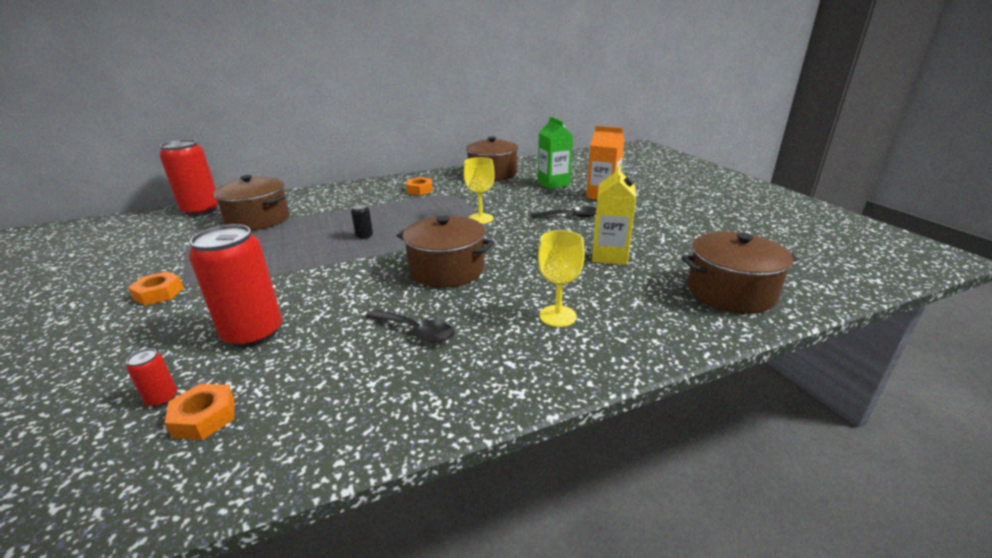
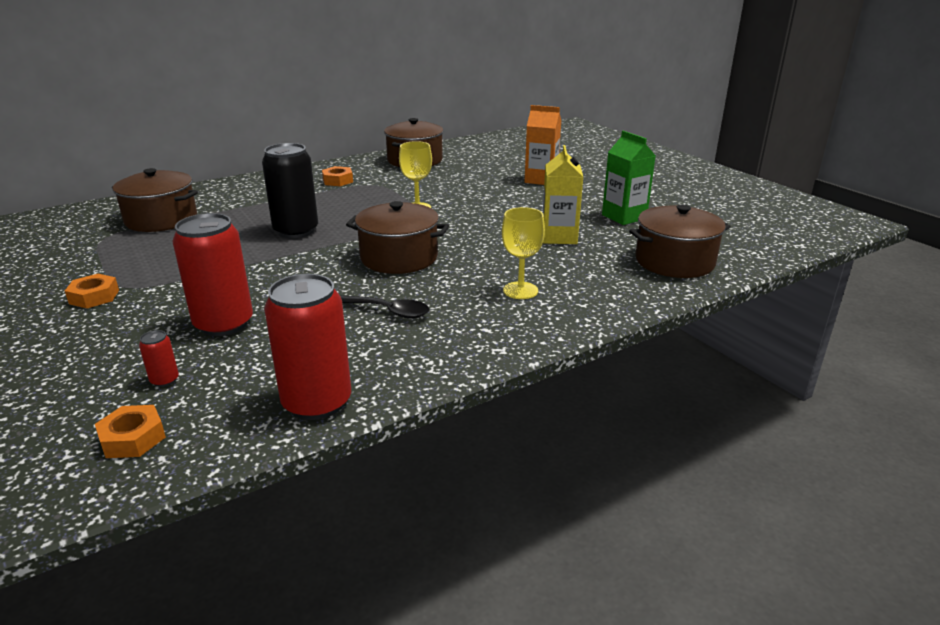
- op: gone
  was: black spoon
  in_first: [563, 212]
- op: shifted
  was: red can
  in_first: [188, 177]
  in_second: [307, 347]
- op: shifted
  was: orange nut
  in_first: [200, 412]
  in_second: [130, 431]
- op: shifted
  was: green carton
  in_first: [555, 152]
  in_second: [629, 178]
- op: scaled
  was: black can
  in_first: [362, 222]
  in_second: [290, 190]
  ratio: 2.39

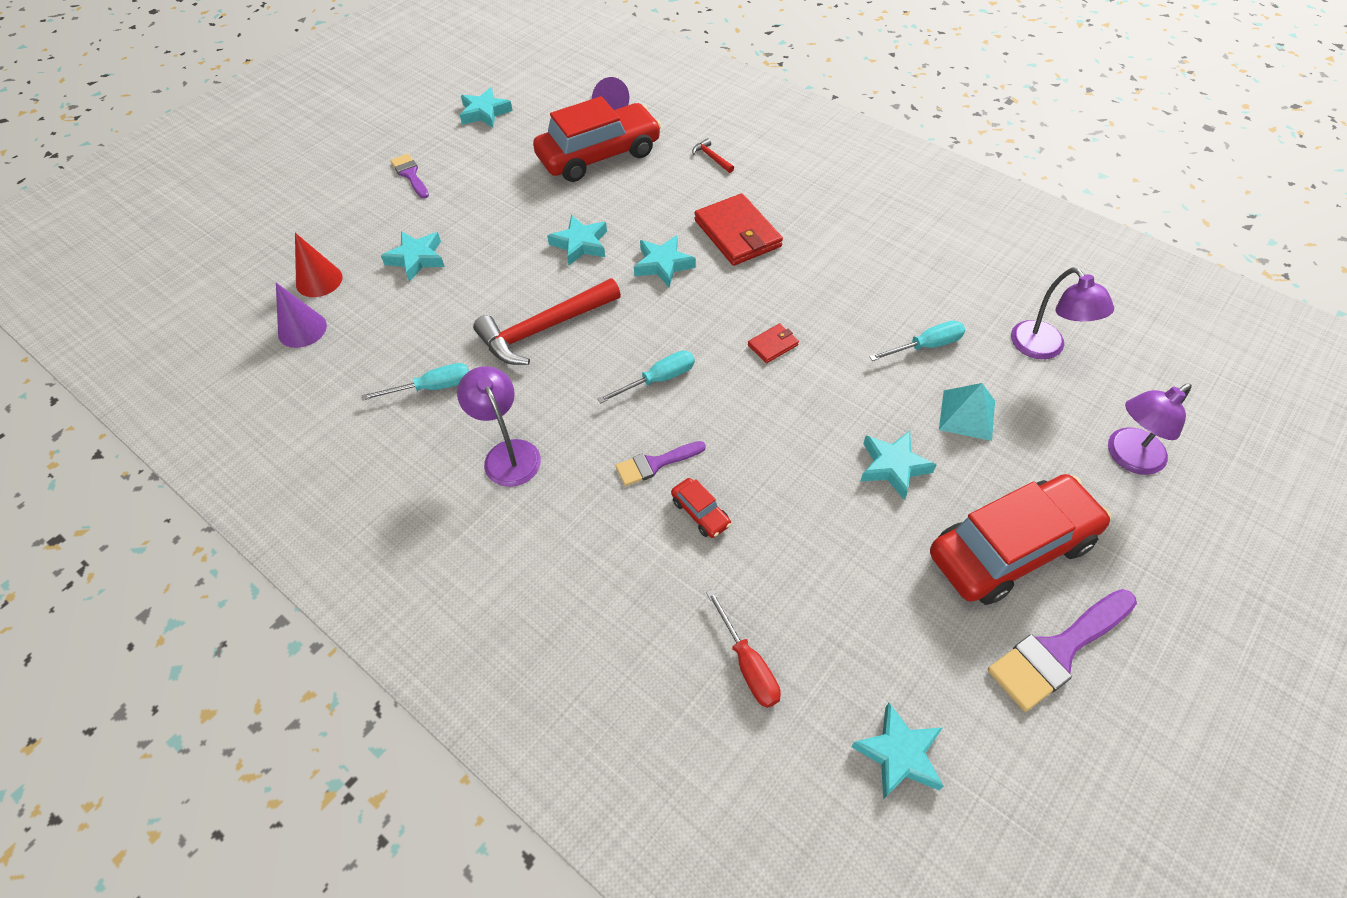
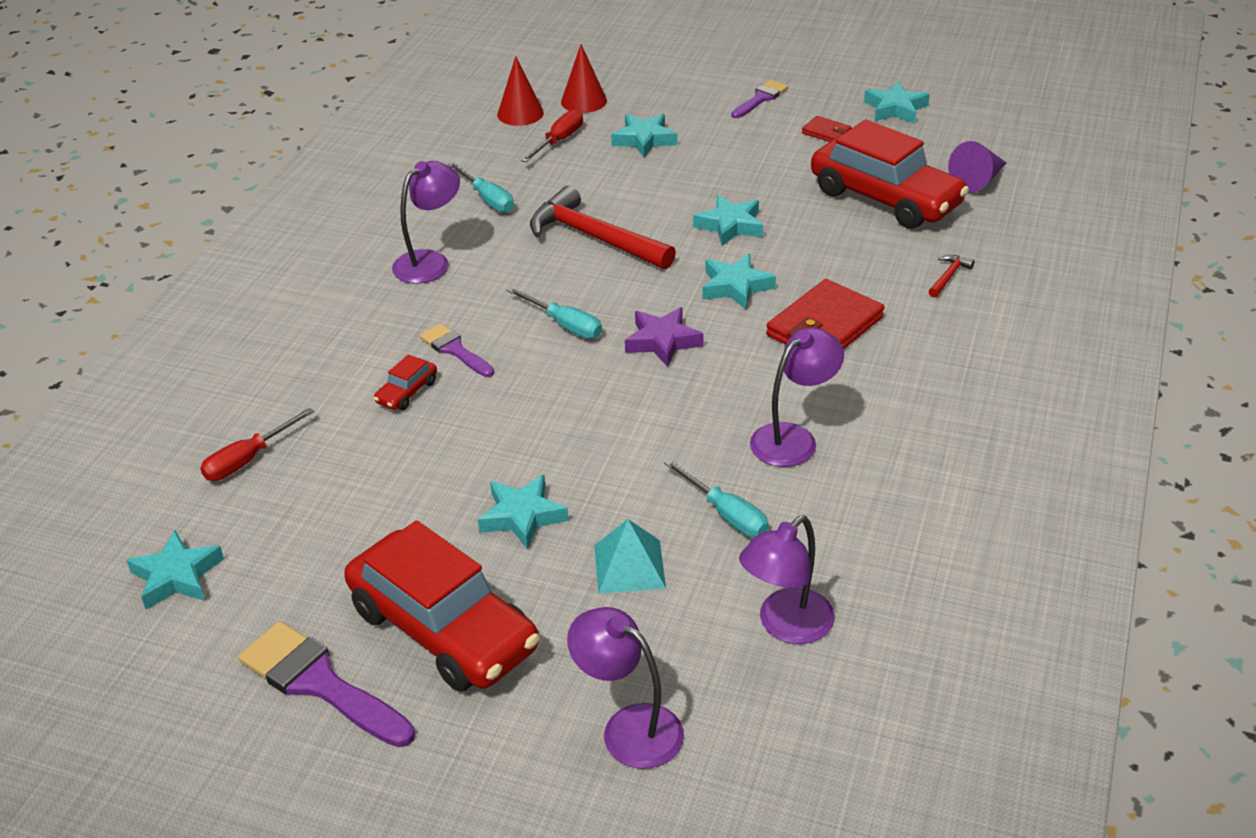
- op: new
  now: red screwdriver
  in_second: [552, 135]
- op: new
  now: purple star
  in_second: [664, 337]
- op: new
  now: purple lamp
  in_second: [797, 397]
- op: shifted
  was: red wallet
  in_first: [773, 343]
  in_second: [827, 129]
- op: repainted
  was: purple cone
  now: red cone
  in_first: [301, 315]
  in_second: [520, 91]

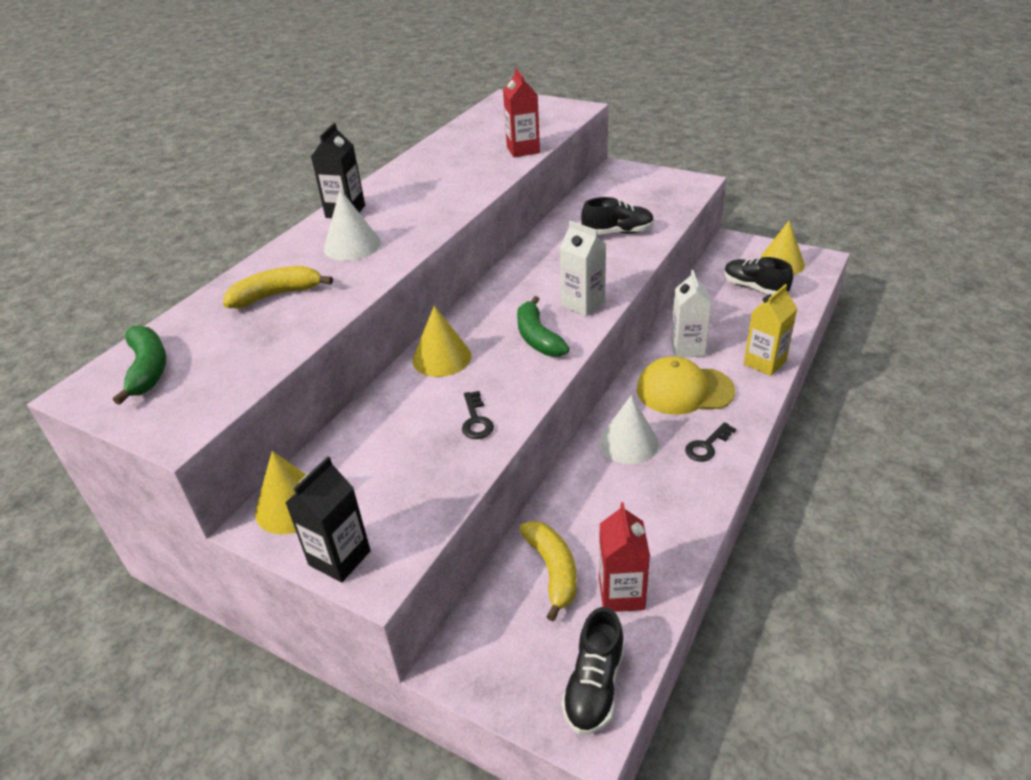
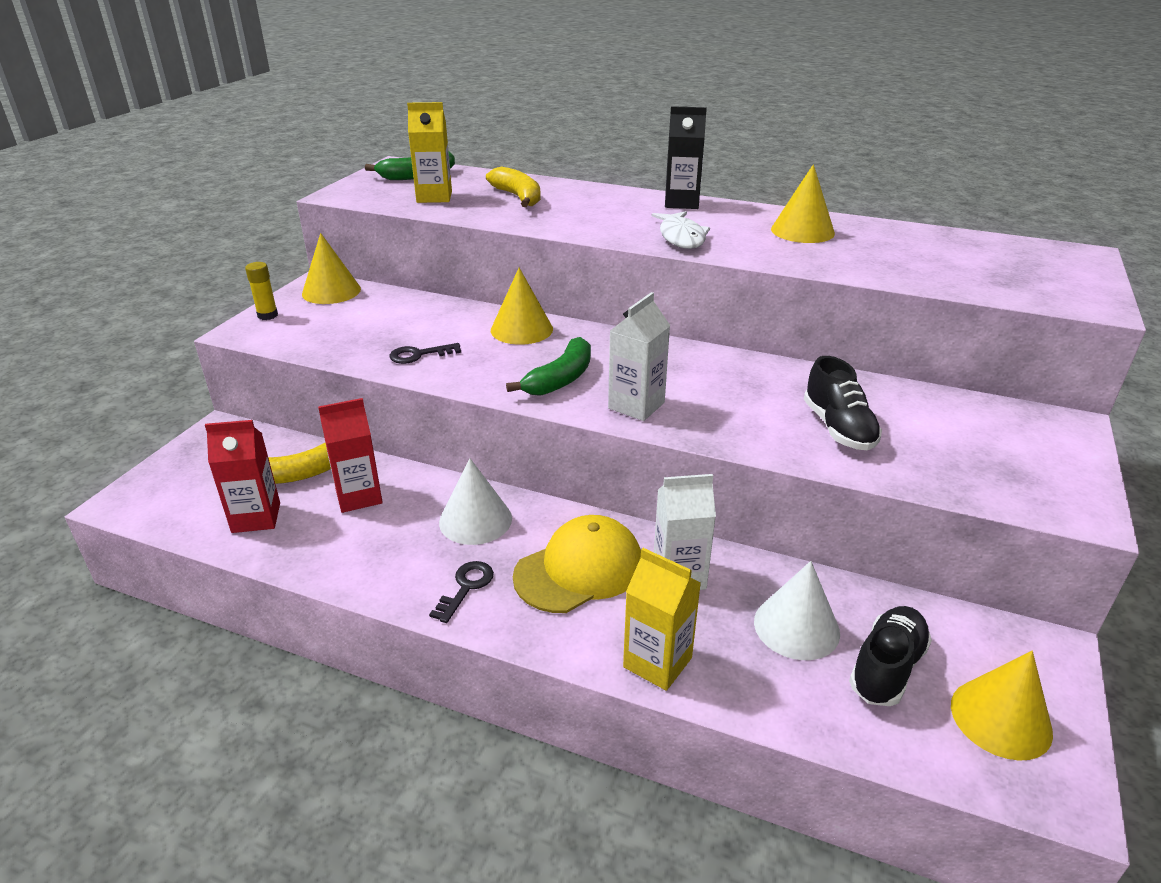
- op: gone
  was: black shoe
  in_first: [592, 671]
- op: new
  now: yellow carton
  in_second: [429, 152]
- op: new
  now: white fish
  in_second: [681, 230]
- op: new
  now: yellow cone
  in_second: [803, 203]
- op: shifted
  was: white cone
  in_first: [352, 225]
  in_second: [797, 610]
- op: shifted
  was: red carton
  in_first: [521, 112]
  in_second: [350, 455]
- op: swapped
  was: black carton
  now: yellow glue stick
  in_first: [328, 519]
  in_second: [261, 291]
- op: rotated
  was: green banana
  in_first: [543, 326]
  in_second: [548, 366]
  clockwise: 150
- op: rotated
  was: yellow cap
  in_first: [686, 385]
  in_second: [577, 564]
  clockwise: 60
- op: rotated
  was: black key
  in_first: [710, 442]
  in_second: [461, 592]
  clockwise: 75

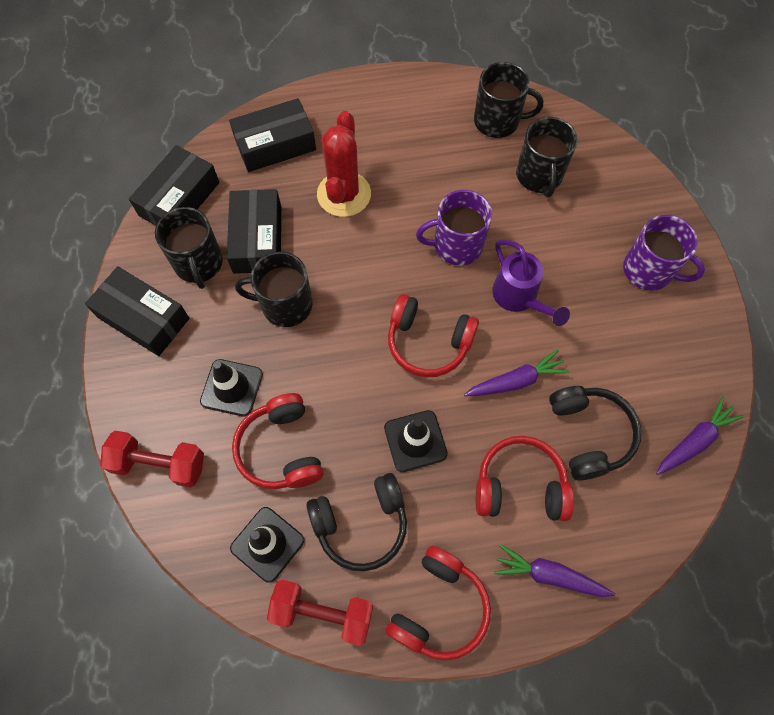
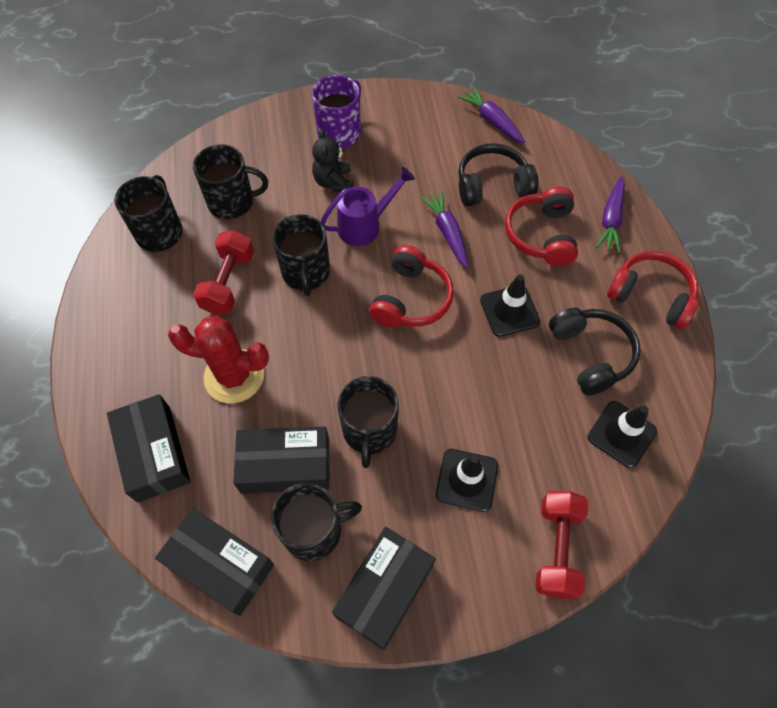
- op: gone
  was: red headphones
  in_first: [278, 441]
- op: new
  now: black teddy bear
  in_second: [332, 160]
- op: shifted
  was: red dumbbell
  in_first: [320, 613]
  in_second: [223, 272]
- op: repainted
  was: purple mug
  now: black mug
  in_first: [454, 228]
  in_second: [301, 255]

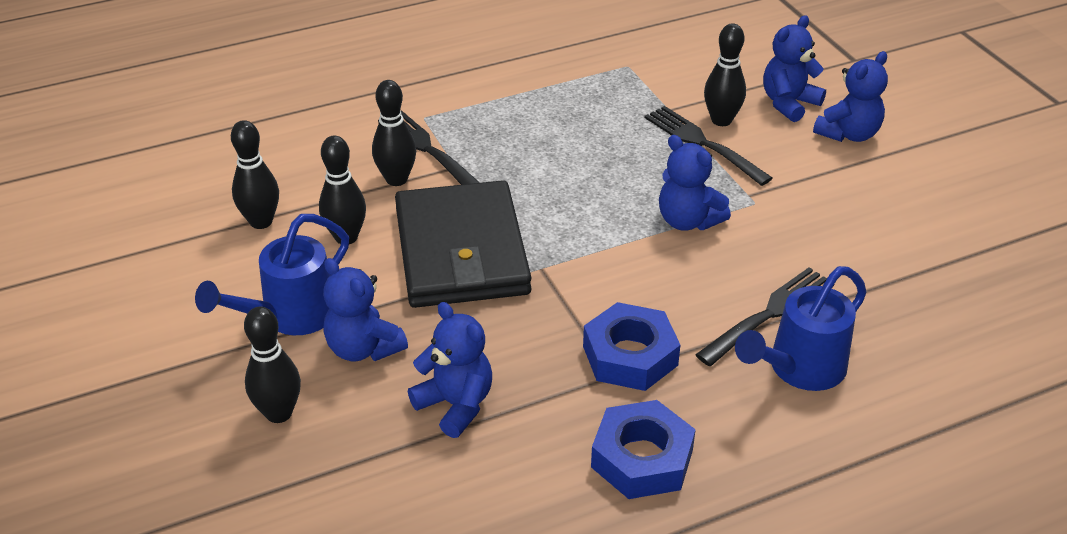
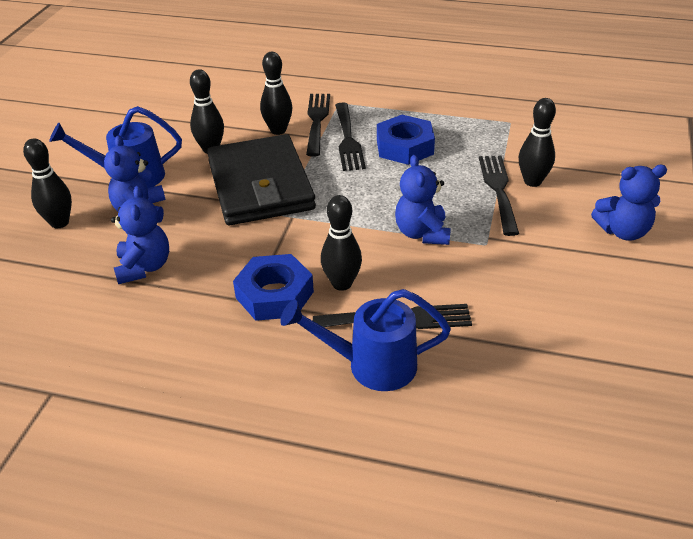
- op: gone
  was: blue teddy bear
  in_first: [794, 68]
- op: new
  now: black fork
  in_second: [350, 136]
- op: shifted
  was: black bowling pin
  in_first: [255, 174]
  in_second: [341, 243]
- op: shifted
  was: blue nut
  in_first: [643, 449]
  in_second: [406, 140]
- op: rotated
  was: black wallet
  in_first: [463, 244]
  in_second: [261, 179]
  clockwise: -45

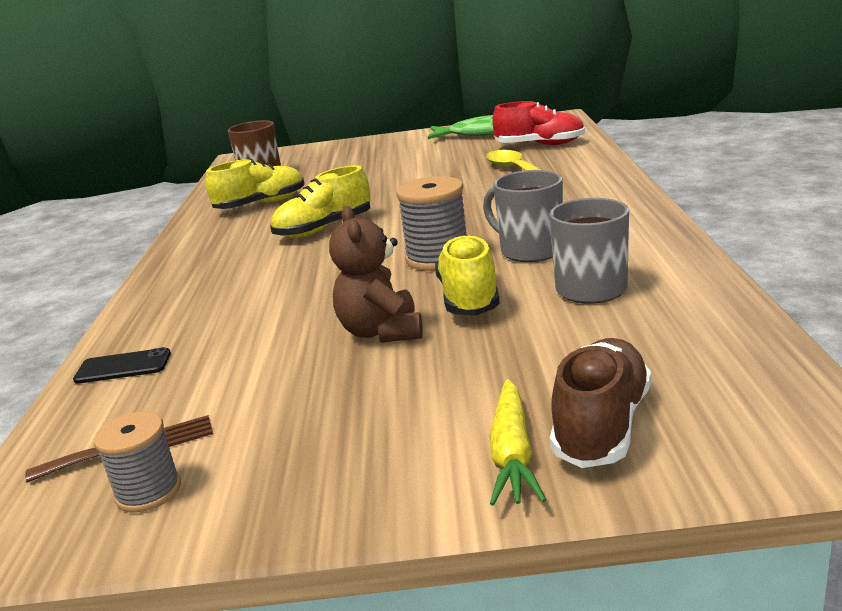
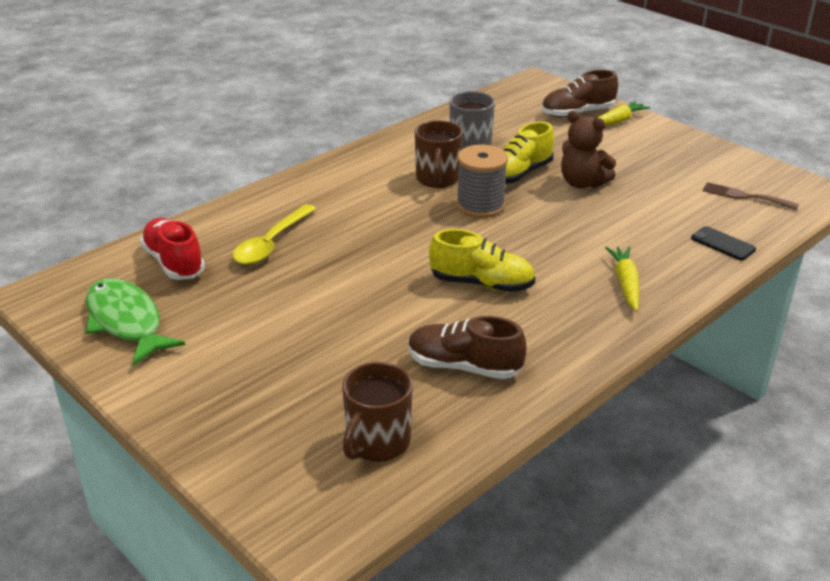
- op: gone
  was: grey spool
  in_first: [137, 462]
- op: new
  now: yellow carrot
  in_second: [622, 279]
- op: repainted
  was: yellow shoe
  now: brown shoe
  in_first: [254, 184]
  in_second: [467, 347]
- op: repainted
  was: grey mug
  now: brown mug
  in_first: [523, 216]
  in_second: [439, 154]
- op: rotated
  was: brown teddy bear
  in_first: [376, 274]
  in_second: [588, 149]
  clockwise: 90

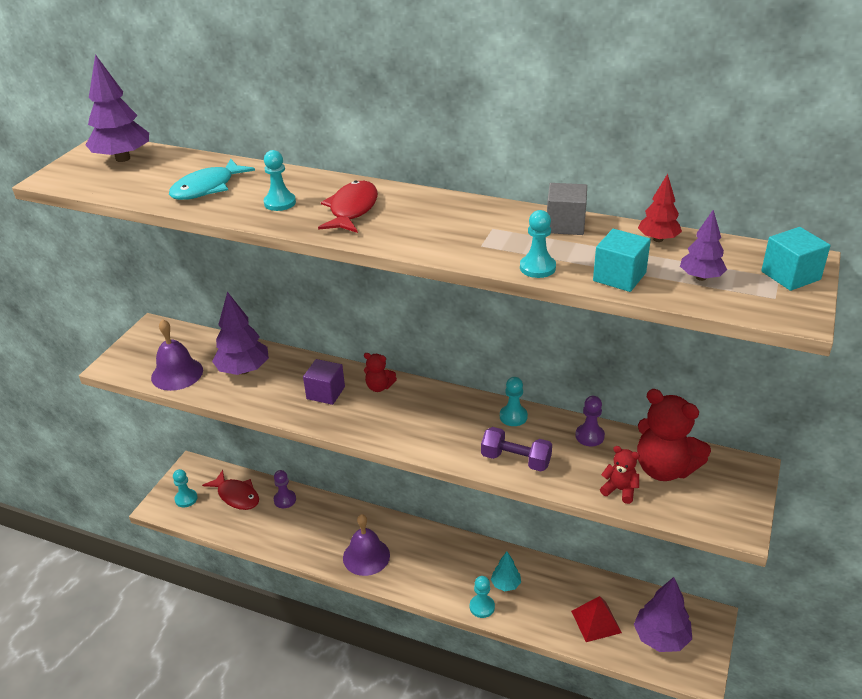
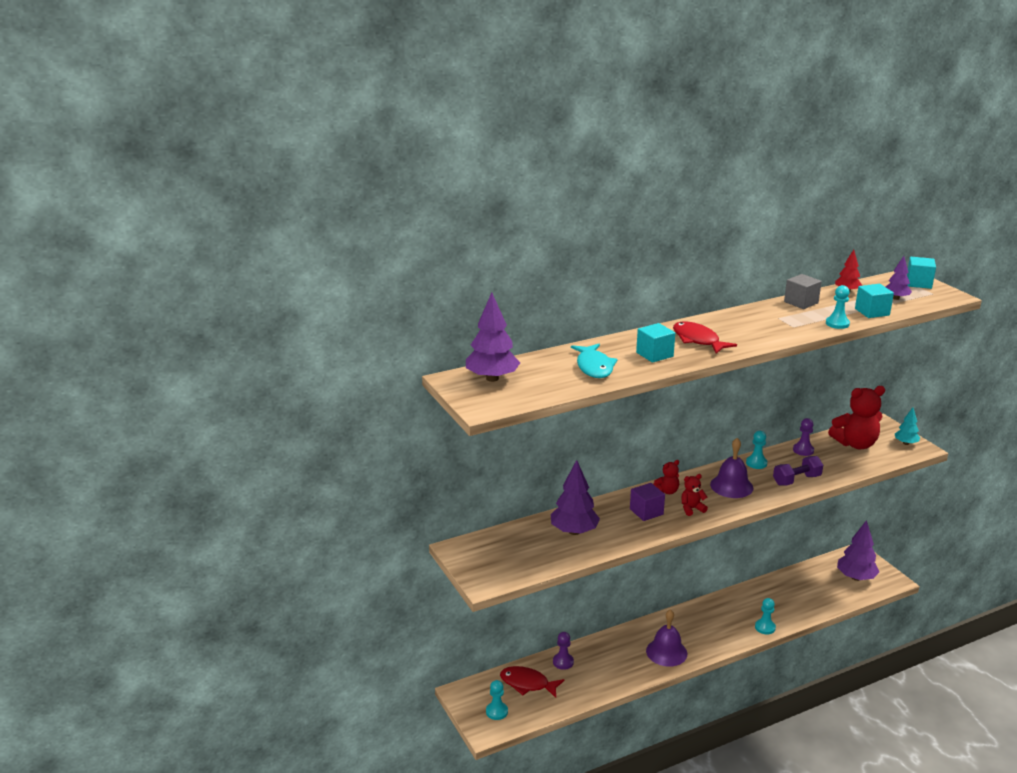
- op: gone
  was: red pyramid
  in_first: [596, 619]
- op: shifted
  was: purple bell
  in_first: [177, 355]
  in_second: [731, 468]
- op: shifted
  was: turquoise tree
  in_first: [506, 571]
  in_second: [907, 426]
- op: shifted
  was: red teddy bear
  in_first: [620, 475]
  in_second: [694, 495]
- op: swapped
  was: turquoise pawn
  now: turquoise cube
  in_first: [280, 180]
  in_second: [655, 343]
- op: rotated
  was: red fish
  in_first: [230, 490]
  in_second: [532, 682]
  clockwise: -150

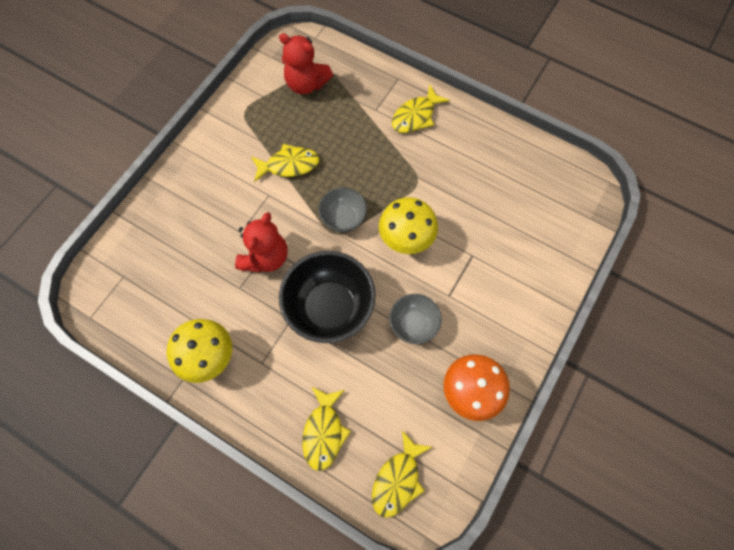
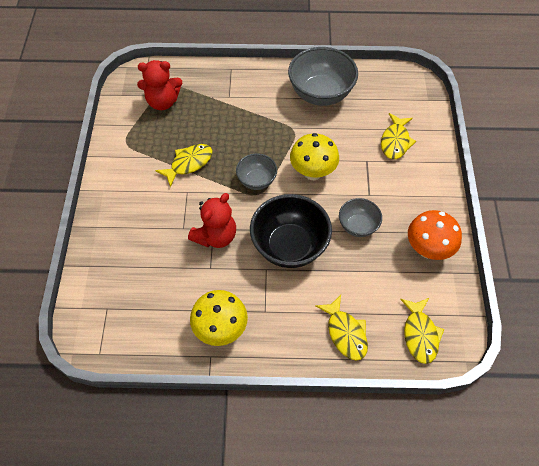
- op: new
  now: grey bowl
  in_second: [323, 76]
- op: shifted
  was: yellow fish
  in_first: [421, 109]
  in_second: [398, 136]
- op: rotated
  was: red teddy bear
  in_first: [261, 242]
  in_second: [212, 220]
  clockwise: 45

